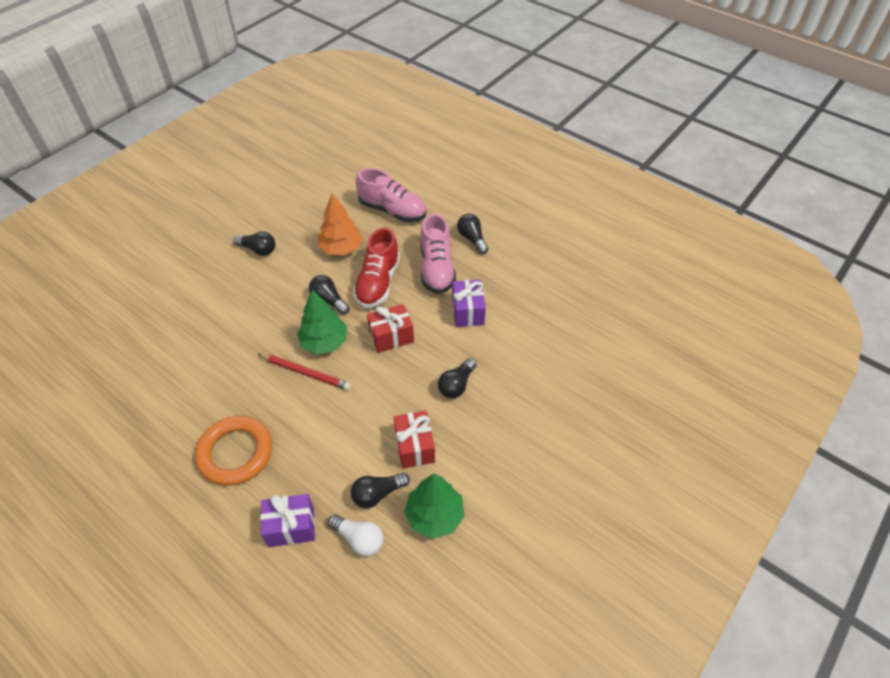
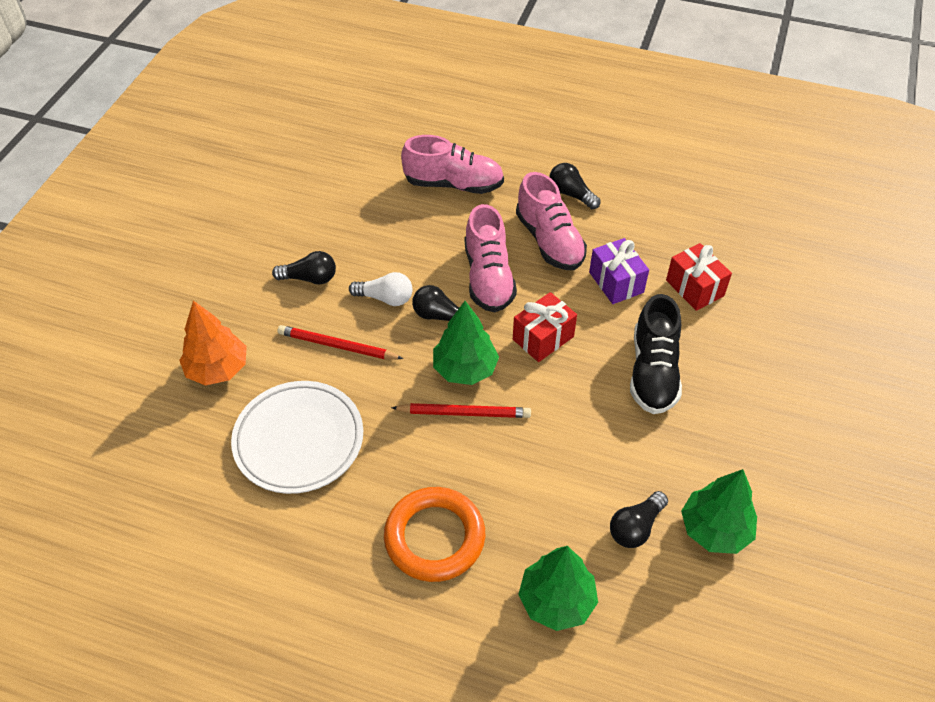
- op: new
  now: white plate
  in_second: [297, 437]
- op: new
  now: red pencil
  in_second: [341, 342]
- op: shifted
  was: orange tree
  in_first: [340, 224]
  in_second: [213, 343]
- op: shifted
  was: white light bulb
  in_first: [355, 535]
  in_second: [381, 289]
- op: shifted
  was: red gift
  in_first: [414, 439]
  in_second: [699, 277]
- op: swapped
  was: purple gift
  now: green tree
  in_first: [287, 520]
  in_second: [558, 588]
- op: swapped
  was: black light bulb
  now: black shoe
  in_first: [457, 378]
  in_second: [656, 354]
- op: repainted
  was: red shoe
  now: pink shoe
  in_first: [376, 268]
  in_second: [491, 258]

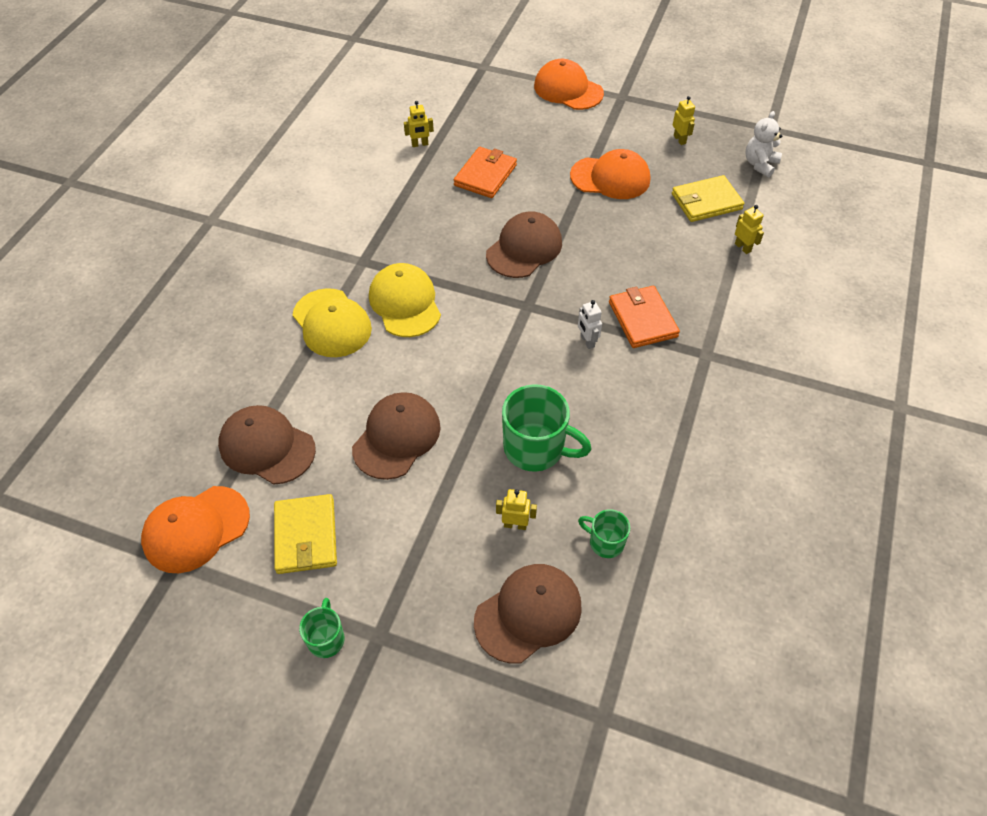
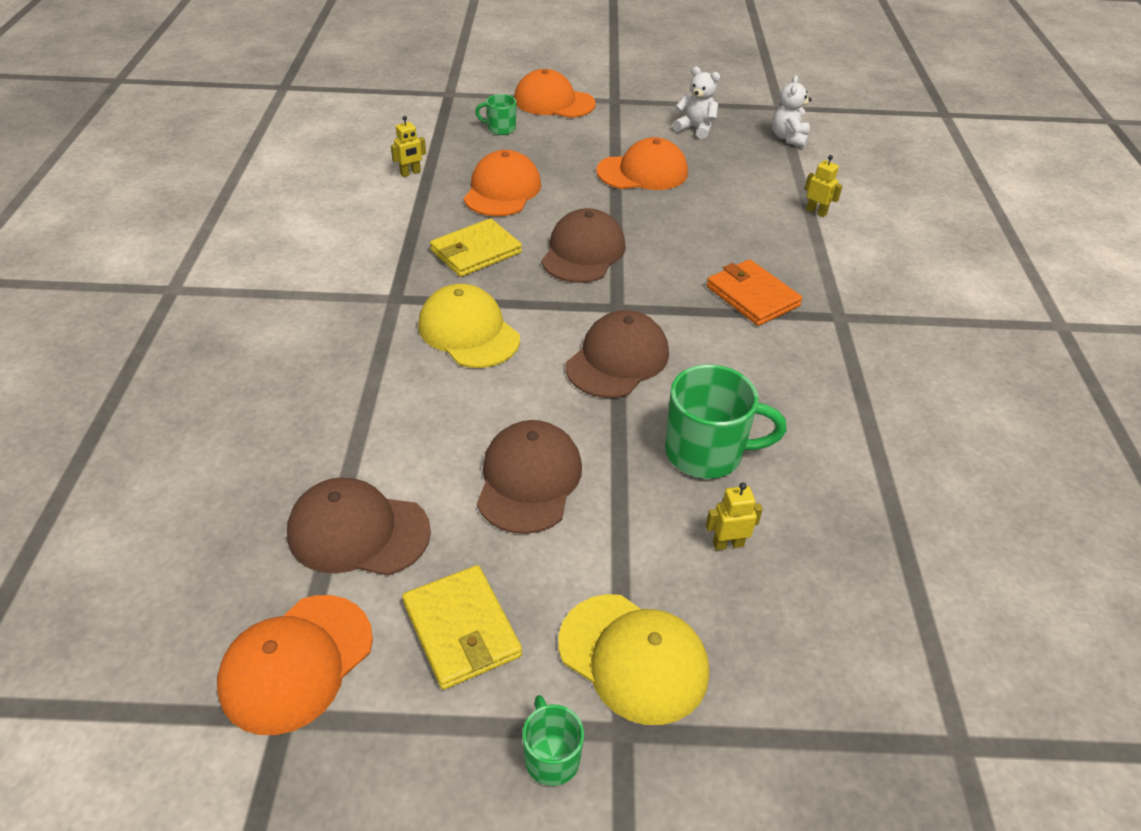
- op: gone
  was: white robot
  in_first: [590, 324]
- op: shifted
  was: yellow cap
  in_first: [332, 322]
  in_second: [633, 659]
- op: shifted
  was: brown cap
  in_first: [528, 614]
  in_second: [617, 354]
- op: shifted
  was: green mug
  in_first: [604, 533]
  in_second: [496, 114]
- op: shifted
  was: yellow wallet
  in_first: [708, 198]
  in_second: [476, 247]
- op: swapped
  was: orange wallet
  now: orange cap
  in_first: [485, 172]
  in_second: [502, 183]
- op: swapped
  was: yellow robot
  now: white teddy bear
  in_first: [684, 120]
  in_second: [696, 103]

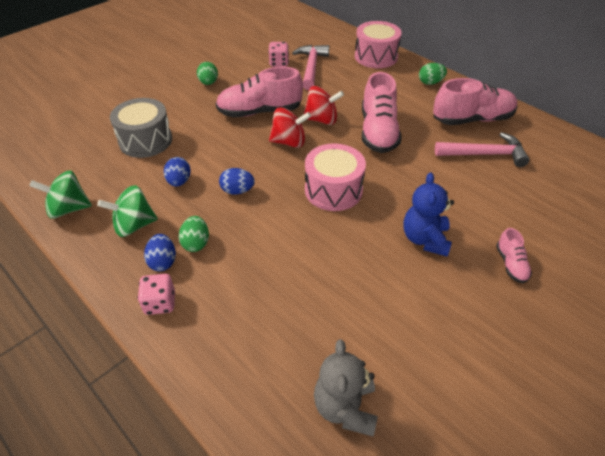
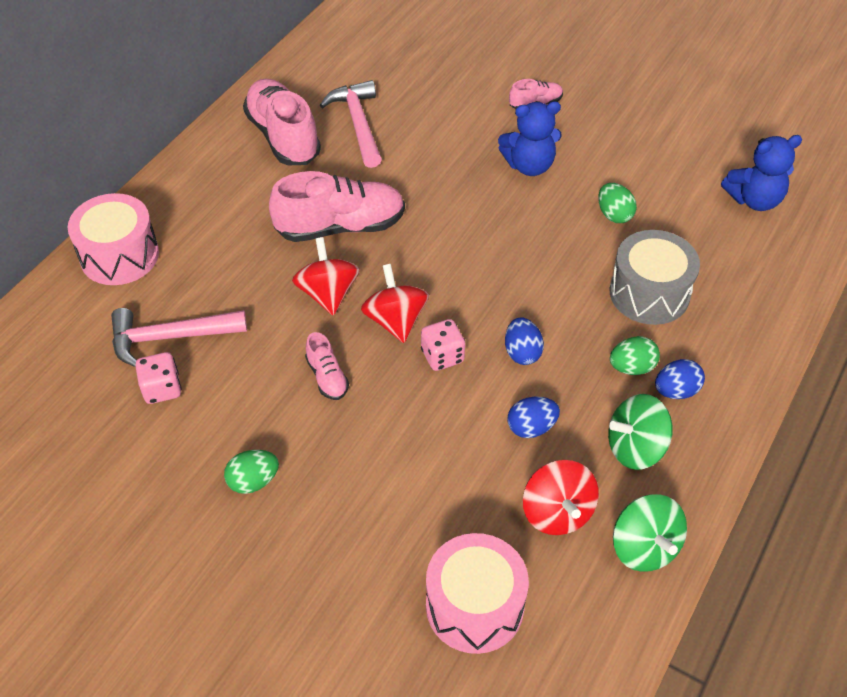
- op: new
  now: red spinning top
  in_second: [561, 497]
- op: shifted
  was: grey drum
  in_first: [141, 128]
  in_second: [655, 277]
- op: shifted
  was: pink dice
  in_first: [156, 294]
  in_second: [443, 345]
- op: shifted
  was: pink drum
  in_first: [335, 177]
  in_second: [477, 593]
- op: shifted
  was: green egg
  in_first: [433, 74]
  in_second: [617, 203]
- op: repainted
  was: grey teddy bear
  now: blue teddy bear
  in_first: [346, 387]
  in_second: [761, 173]
- op: rotated
  was: green spinning top
  in_first: [127, 211]
  in_second: [640, 432]
  clockwise: 105
- op: scaled
  was: pink shoe
  in_first: [259, 92]
  in_second: [327, 366]
  ratio: 0.48

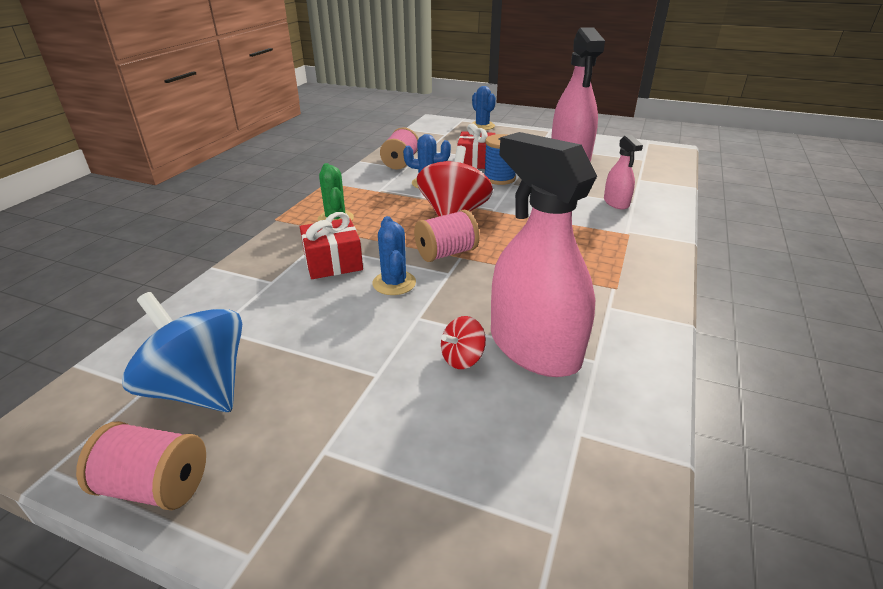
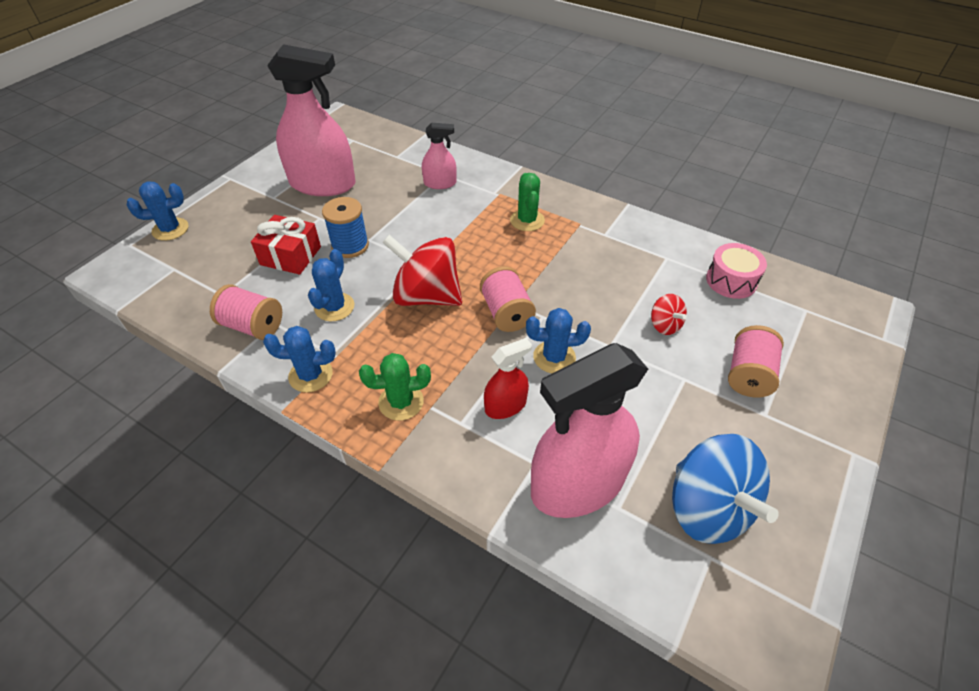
- op: new
  now: blue cactus
  in_second: [299, 359]
- op: new
  now: green cactus
  in_second: [527, 202]
- op: new
  now: pink drum
  in_second: [736, 271]
- op: shifted
  was: pink spool
  in_first: [141, 465]
  in_second: [756, 361]
- op: shifted
  was: pink spray bottle
  in_first: [544, 254]
  in_second: [589, 430]
- op: swapped
  was: red gift
  now: red spray bottle
  in_first: [331, 245]
  in_second: [508, 378]
- op: rotated
  was: blue spinning top
  in_first: [182, 352]
  in_second: [725, 489]
  clockwise: -75

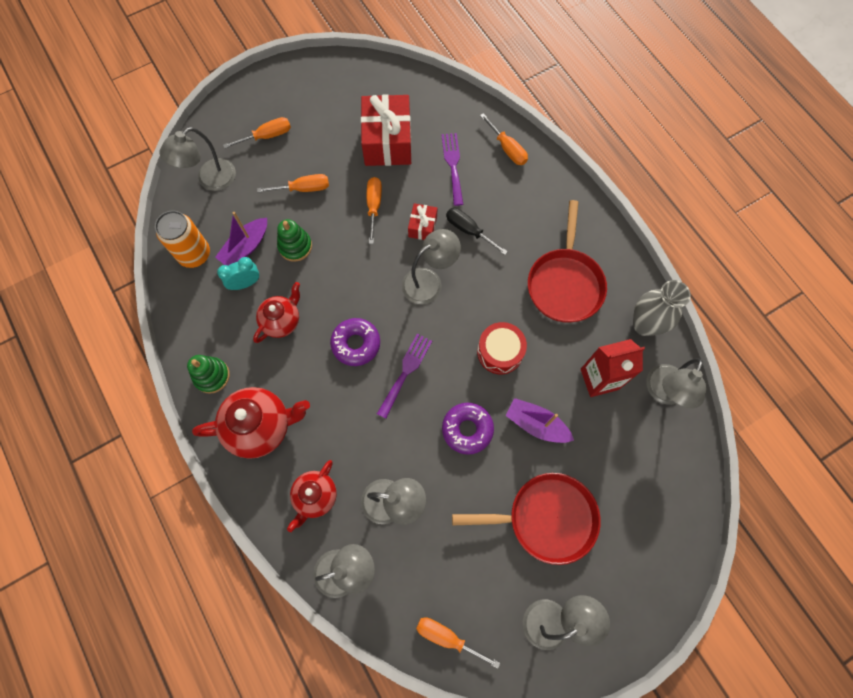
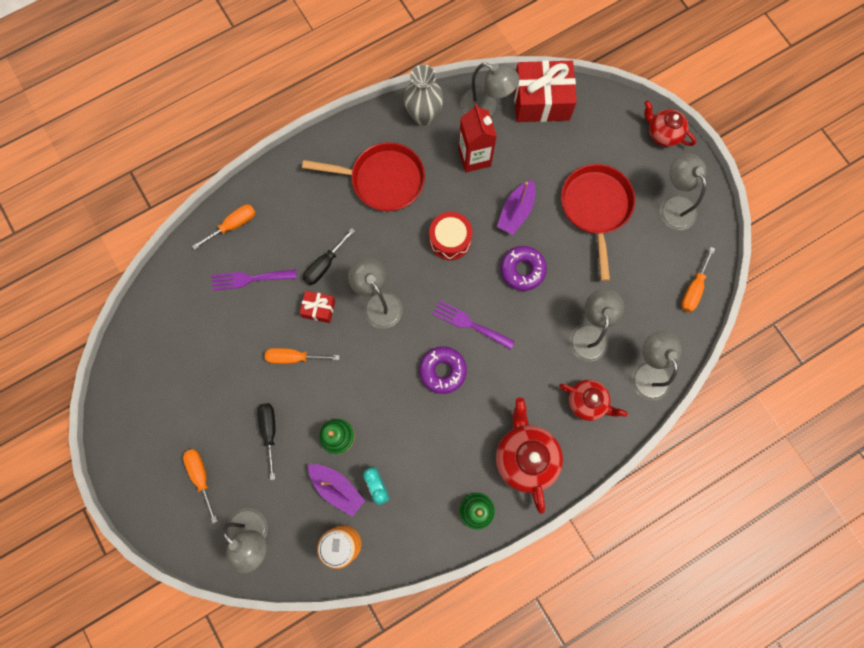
- op: shifted
  was: red teapot
  in_first: [276, 312]
  in_second: [670, 124]
- op: shifted
  was: red gift
  in_first: [386, 130]
  in_second: [545, 91]
- op: repainted
  was: orange screwdriver
  now: black screwdriver
  in_first: [293, 183]
  in_second: [266, 441]

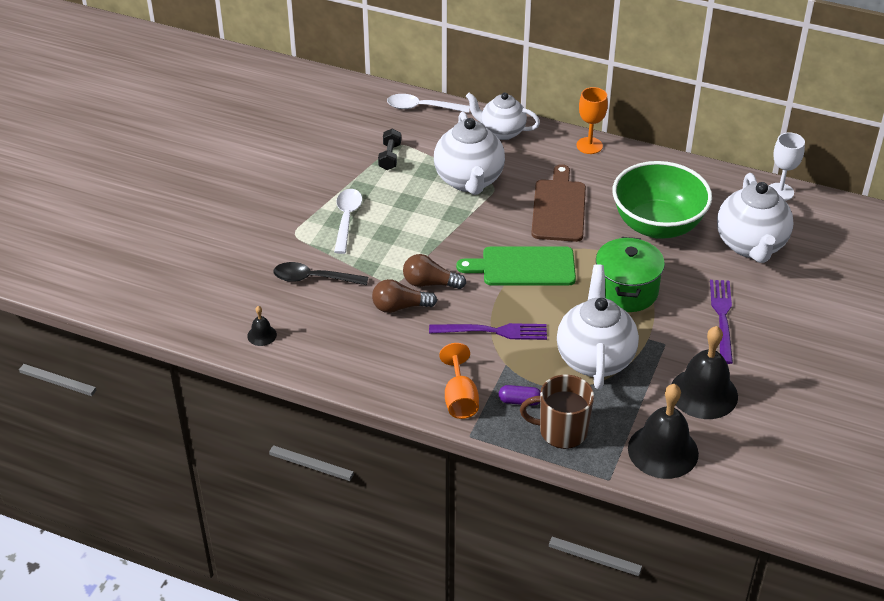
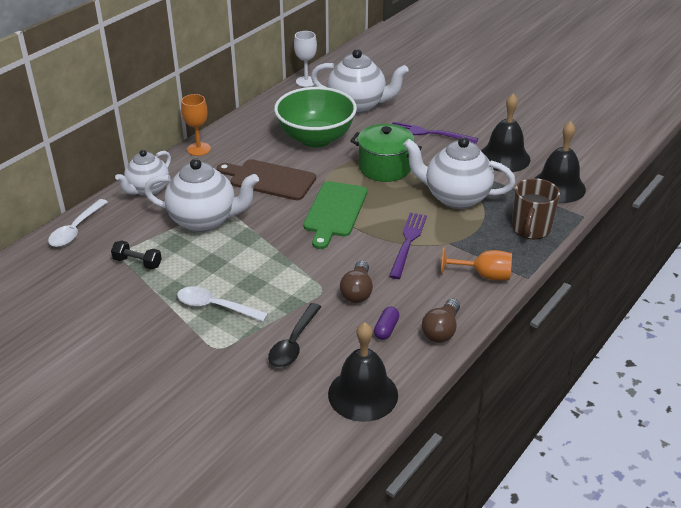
- op: shifted
  was: brown light bulb
  in_first: [434, 271]
  in_second: [441, 321]
- op: shifted
  was: purple capsule
  in_first: [519, 395]
  in_second: [386, 323]
- op: scaled
  was: black bell
  in_first: [262, 326]
  in_second: [363, 372]
  ratio: 2.22

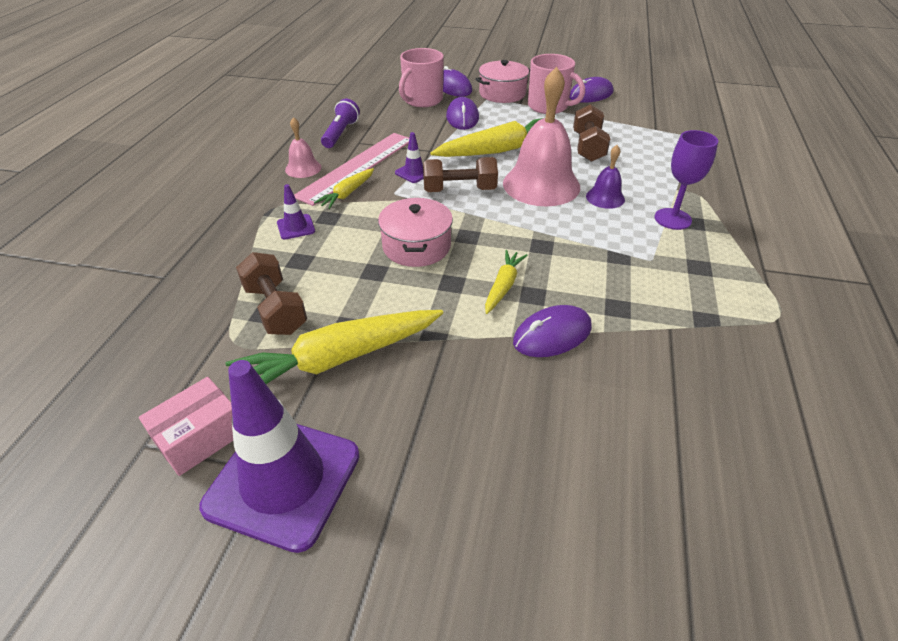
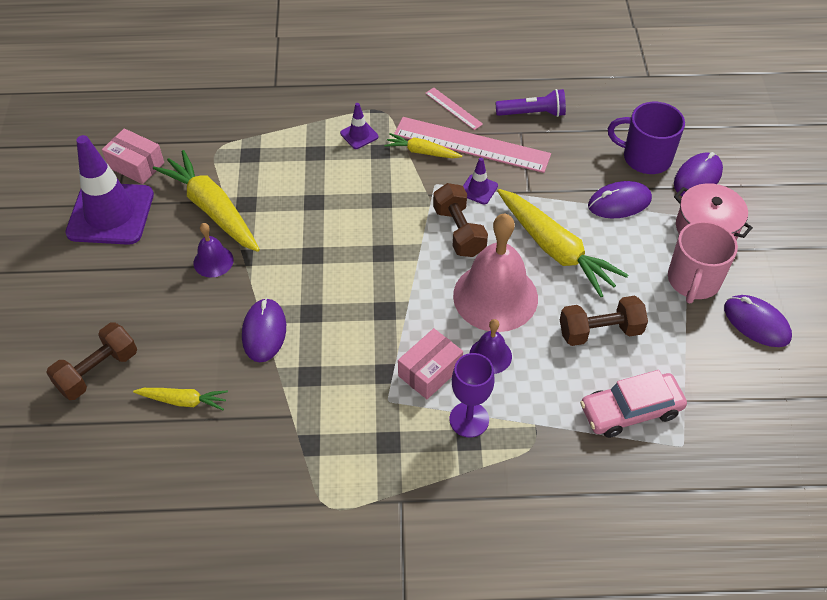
- op: gone
  was: pink pot
  in_first: [415, 232]
- op: new
  now: purple bell
  in_second: [213, 250]
- op: new
  now: pink box
  in_second: [430, 363]
- op: new
  now: pink car
  in_second: [633, 404]
- op: shifted
  was: brown dumbbell
  in_first: [271, 293]
  in_second: [91, 361]
- op: shifted
  was: yellow carrot
  in_first: [506, 282]
  in_second: [180, 399]
- op: swapped
  was: pink bell
  now: pink ruler
  in_first: [303, 147]
  in_second: [454, 109]
- op: repainted
  was: pink mug
  now: purple mug
  in_first: [421, 77]
  in_second: [646, 138]
- op: rotated
  was: purple mouse
  in_first: [552, 331]
  in_second: [264, 330]
  clockwise: 45

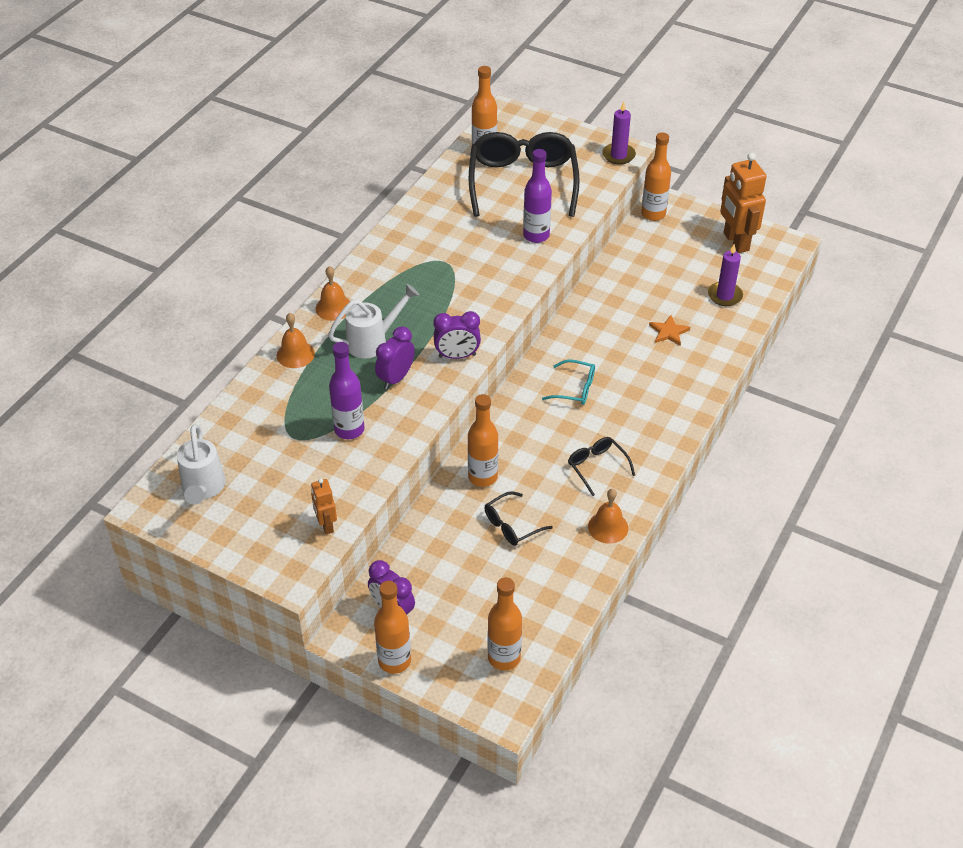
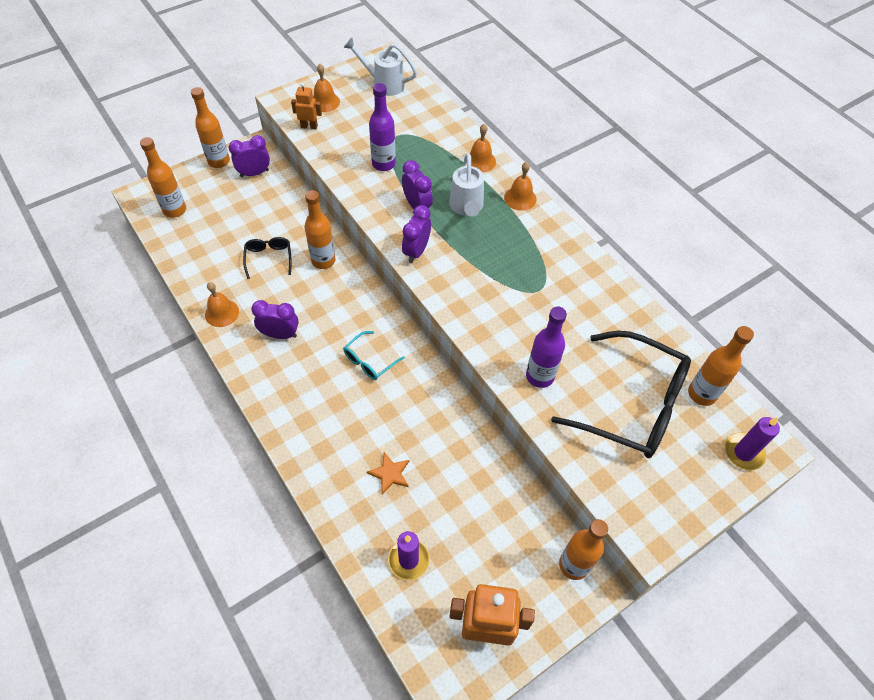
- op: new
  now: orange bell
  in_second: [326, 88]
- op: shifted
  was: purple candle
  in_first: [619, 133]
  in_second: [752, 443]
- op: swapped
  was: black glasses
  now: purple clock
  in_first: [601, 466]
  in_second: [275, 319]

